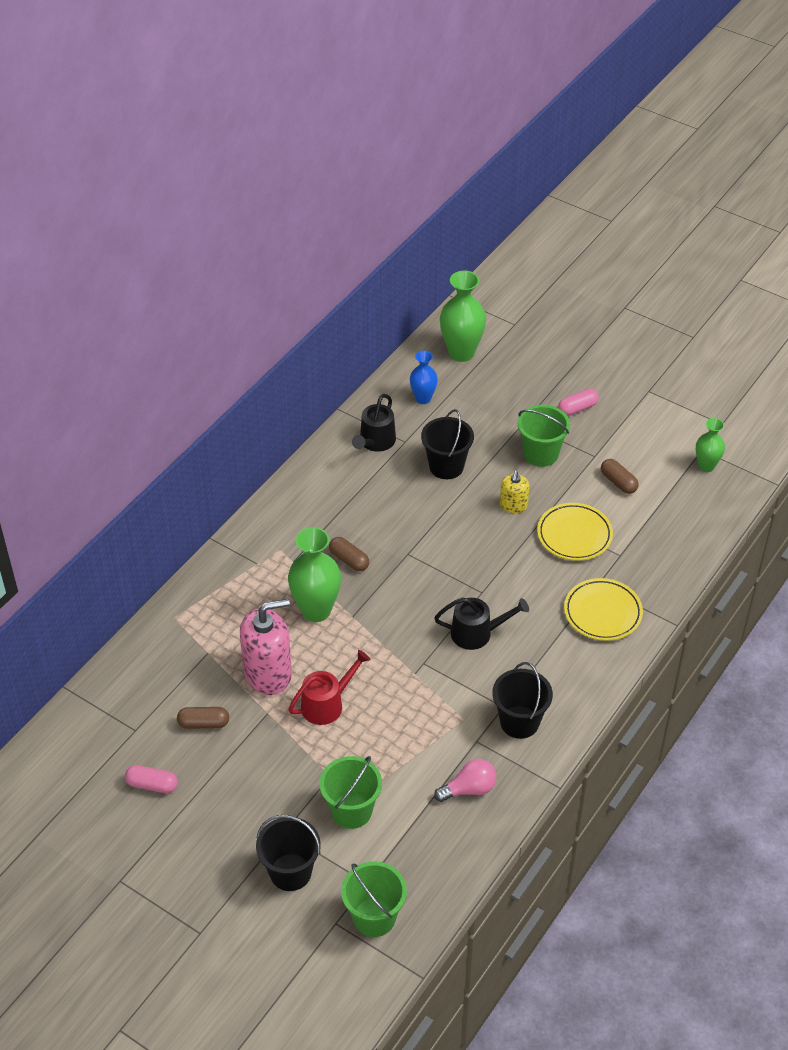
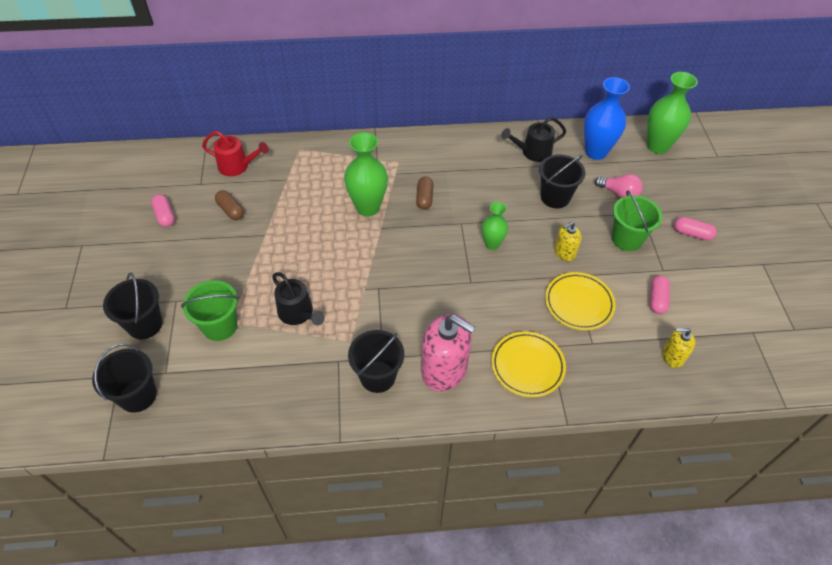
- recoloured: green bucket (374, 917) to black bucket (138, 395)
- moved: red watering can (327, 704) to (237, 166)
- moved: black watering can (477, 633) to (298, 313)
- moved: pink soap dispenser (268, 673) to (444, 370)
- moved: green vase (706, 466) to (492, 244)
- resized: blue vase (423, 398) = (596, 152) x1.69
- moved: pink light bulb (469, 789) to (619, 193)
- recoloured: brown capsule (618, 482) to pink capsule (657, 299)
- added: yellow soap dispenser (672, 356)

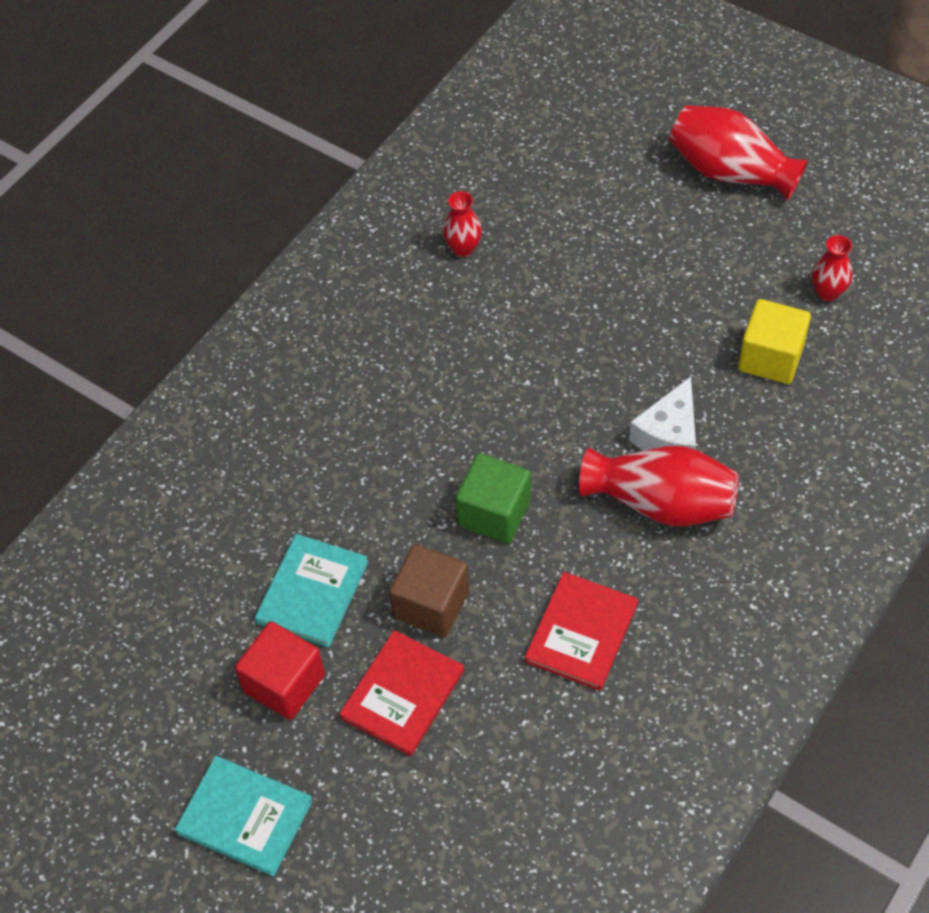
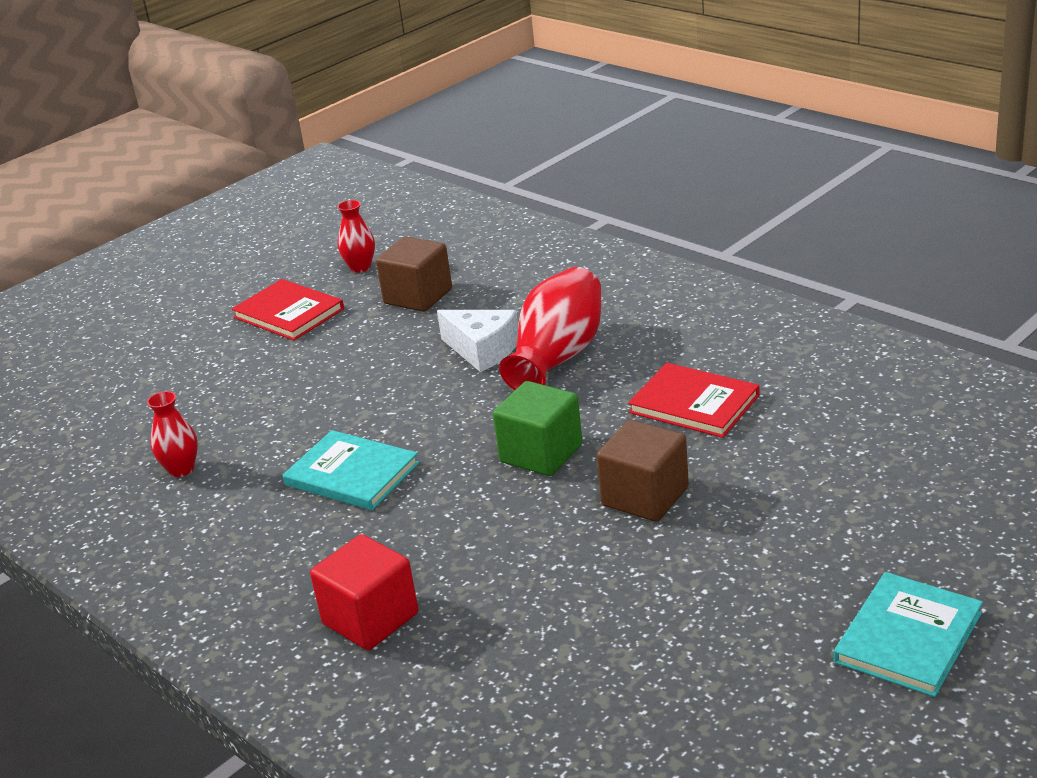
- moved: red book (403, 695) to (289, 313)
- moved: turquoise book (312, 592) to (352, 474)
- moved: red cube (284, 683) to (370, 618)
- recoloured: yellow cube (770, 357) to brown cube (418, 296)
- removed: red vase (730, 172)

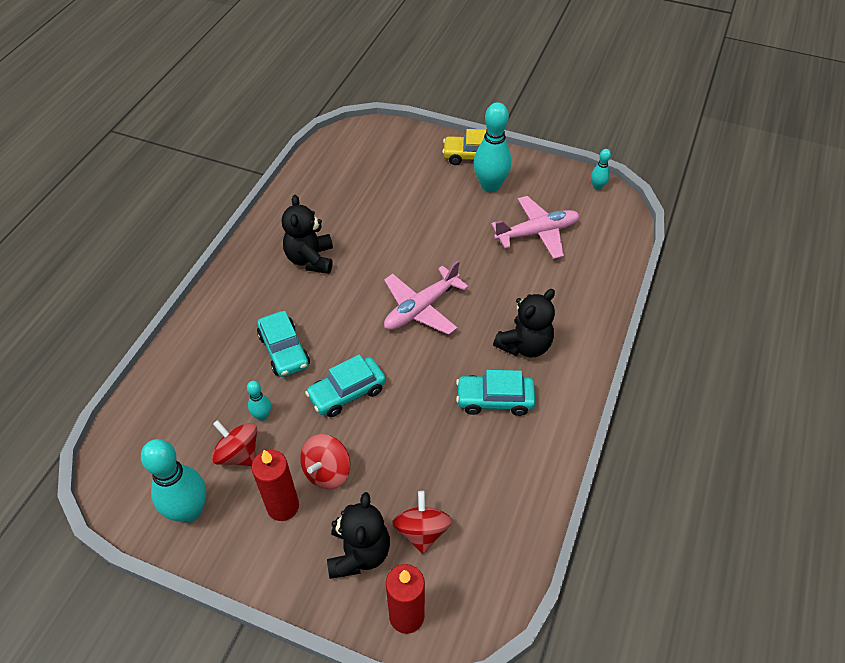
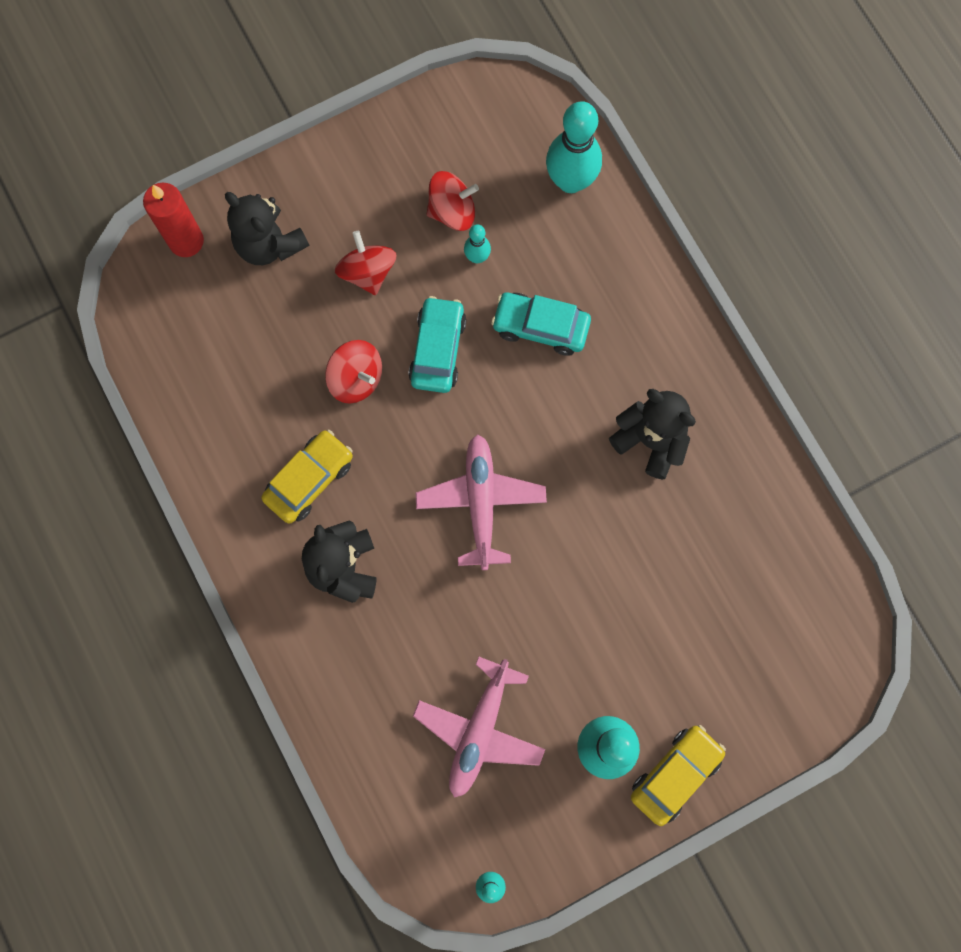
- recoloured: turquoise car (494, 399) to yellow car (309, 479)
- moved: red spinning top (422, 531) to (356, 379)
- moved: turquoise bowling pin (189, 511) to (570, 181)
- removed: red candle (283, 506)

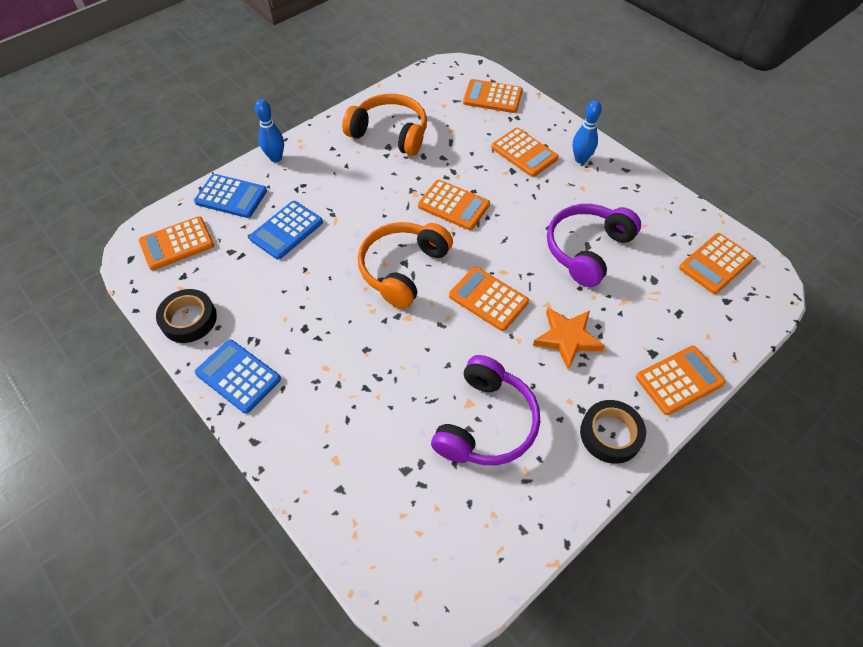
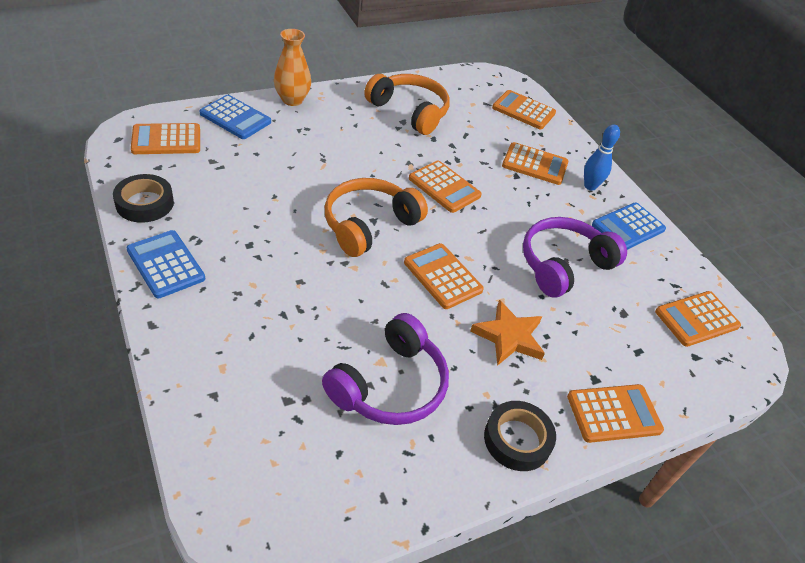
- replaced: blue bowling pin (276, 158) to orange vase (292, 100)
- turned: orange calculator (524, 153) = (535, 164) 45 degrees counterclockwise
- moved: blue calculator (286, 230) to (628, 227)

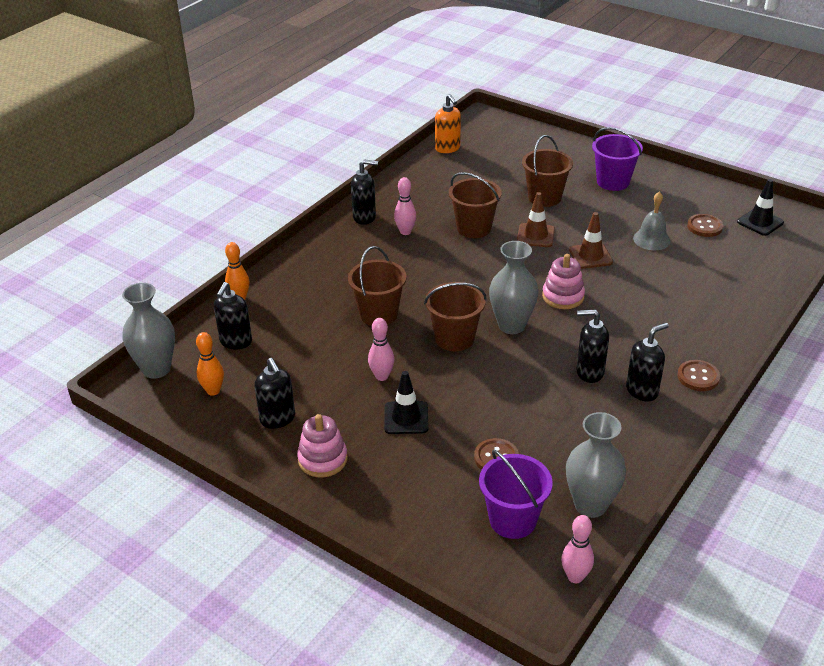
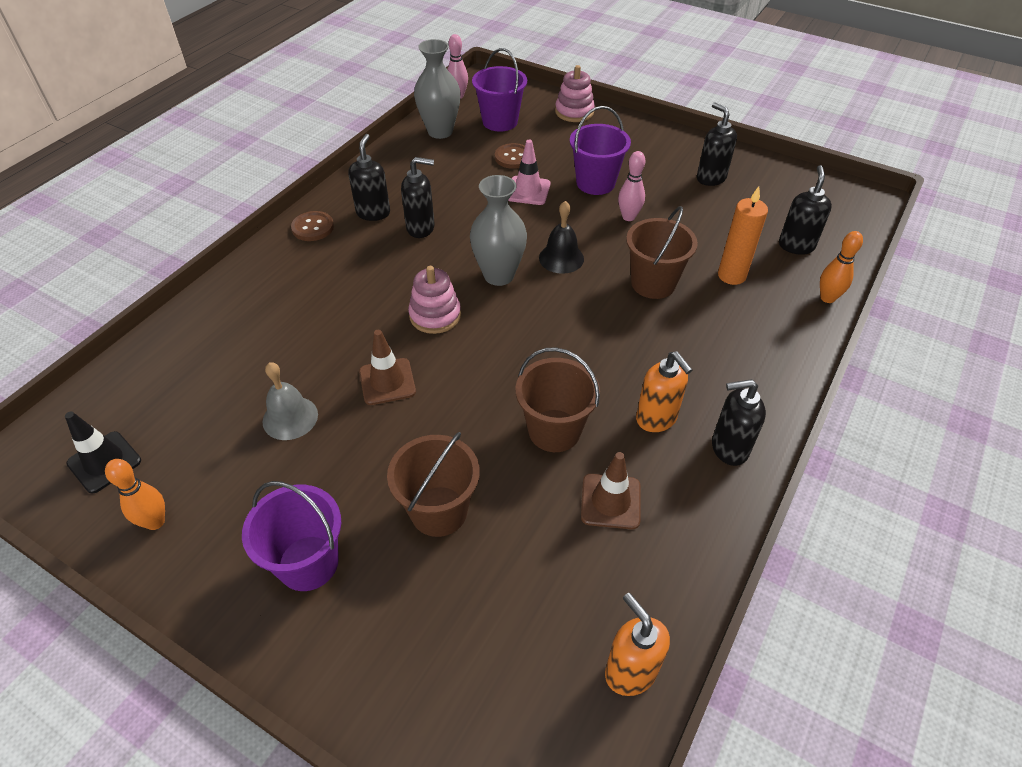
- moved: orange bowling pin (213, 391) to (155, 522)
- turned: black soap dispenser (642, 391) = (373, 213) 135 degrees clockwise
- added: pink traffic cone (528, 191)
- replaced: brown bucket (454, 338) to black bell (561, 258)
- moved: pink stacking toy (322, 459) to (574, 112)
- replaced: black traffic cone (406, 418) to purple bucket (595, 183)
- moved: brown traffic cone (535, 235) to (610, 501)
- replaced: pink bowling pin (405, 232) to orange soap dispenser (656, 419)
- added: orange candle (731, 275)
- removed: grey vase (156, 369)
- removed: brown button (704, 227)

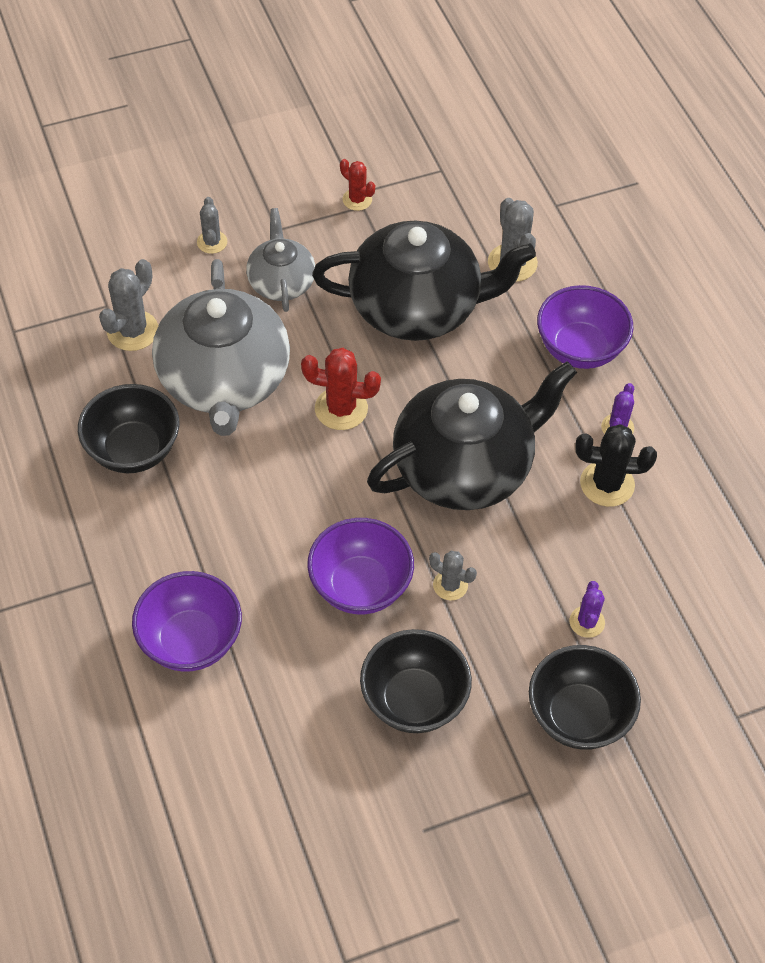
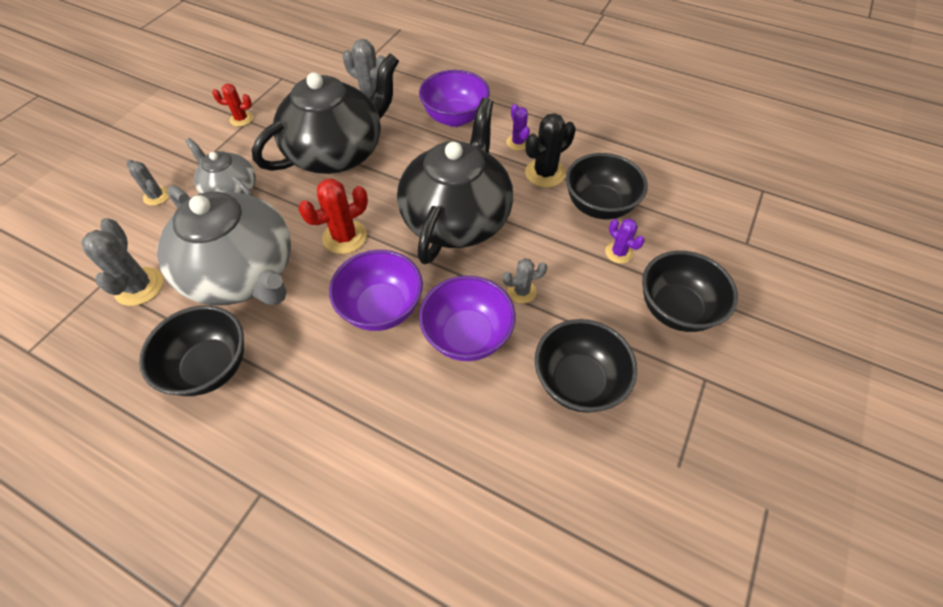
- moved: purple bowl (191, 641) to (381, 308)
- added: black bowl (599, 206)

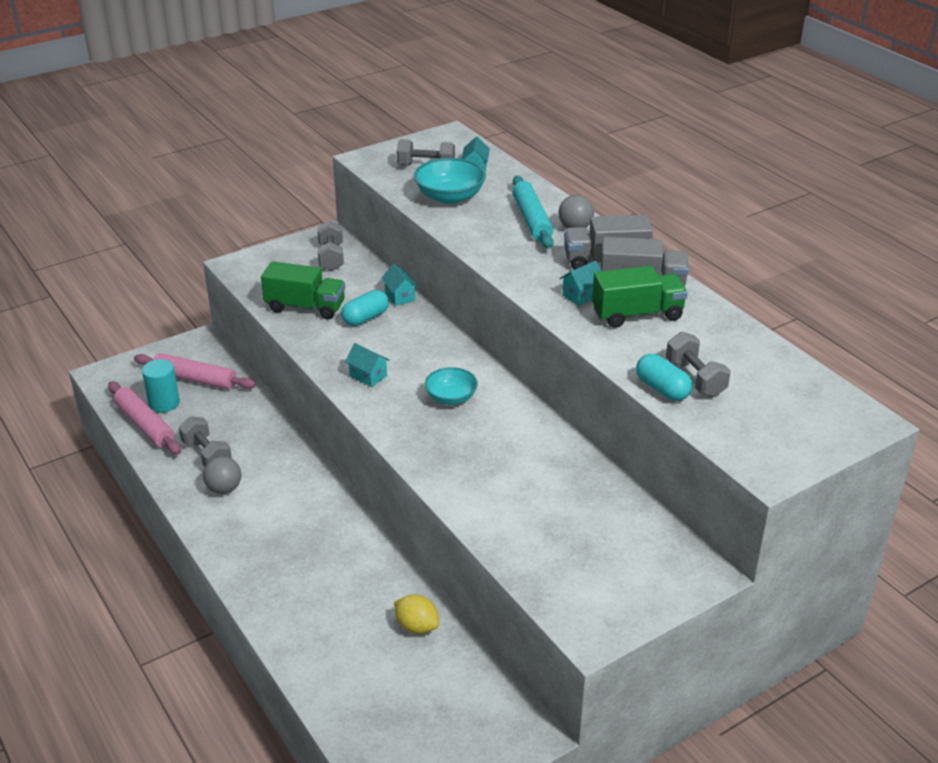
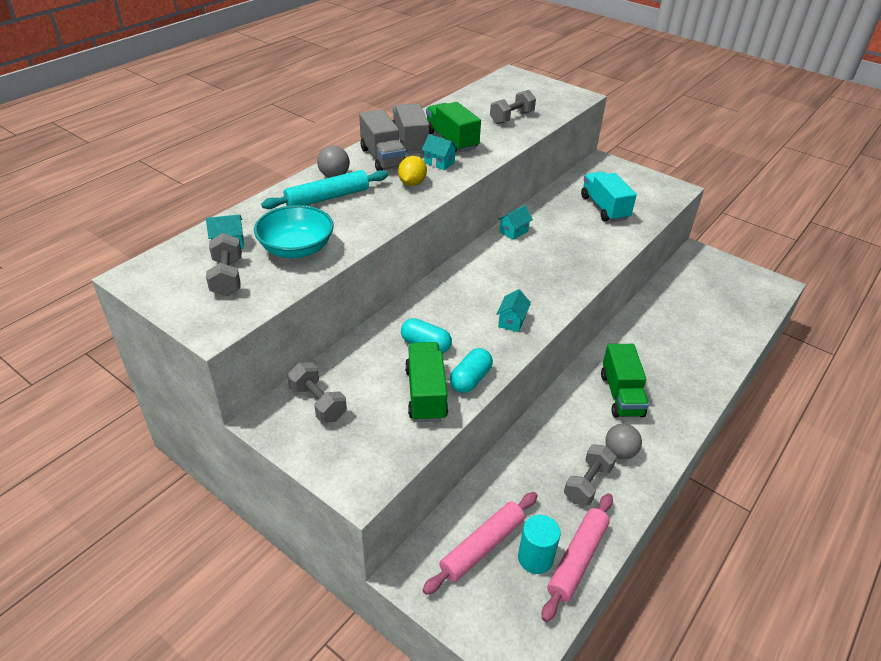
- turned: grey dumbbell (331, 257) = (318, 403) 75 degrees clockwise
- moved: yellow lemon (417, 626) to (412, 183)
- turned: pink rolling pin (195, 379) = (482, 546) 45 degrees clockwise
- moved: turquoise capsule (662, 389) to (470, 379)
- moved: turquoise house (400, 296) to (514, 231)
- added: turquoise truck (604, 208)
- added: green truck (621, 395)
- removed: turquoise bowl (451, 398)

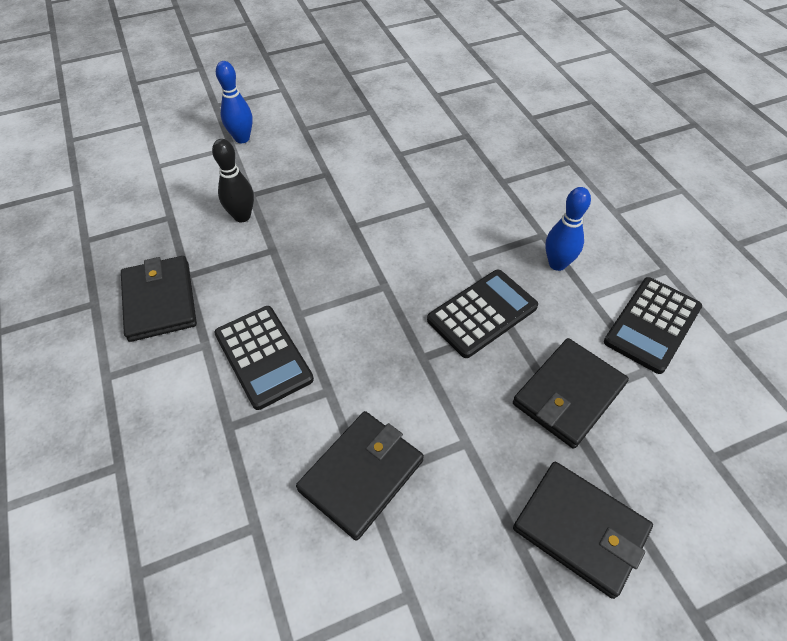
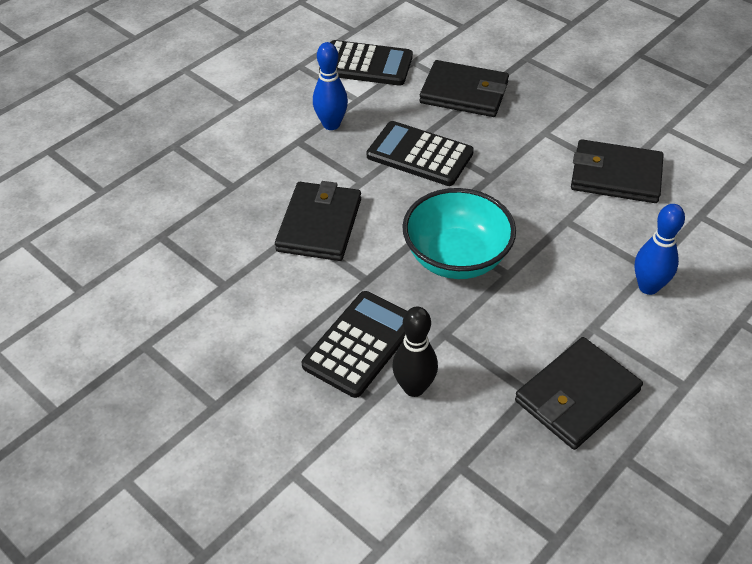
- moved: black wallet (580, 529) to (319, 225)
- moved: black calculator (263, 357) to (360, 344)
- added: turquoise bowl (456, 258)
- moved: blue bowling pin (242, 138) to (648, 287)

